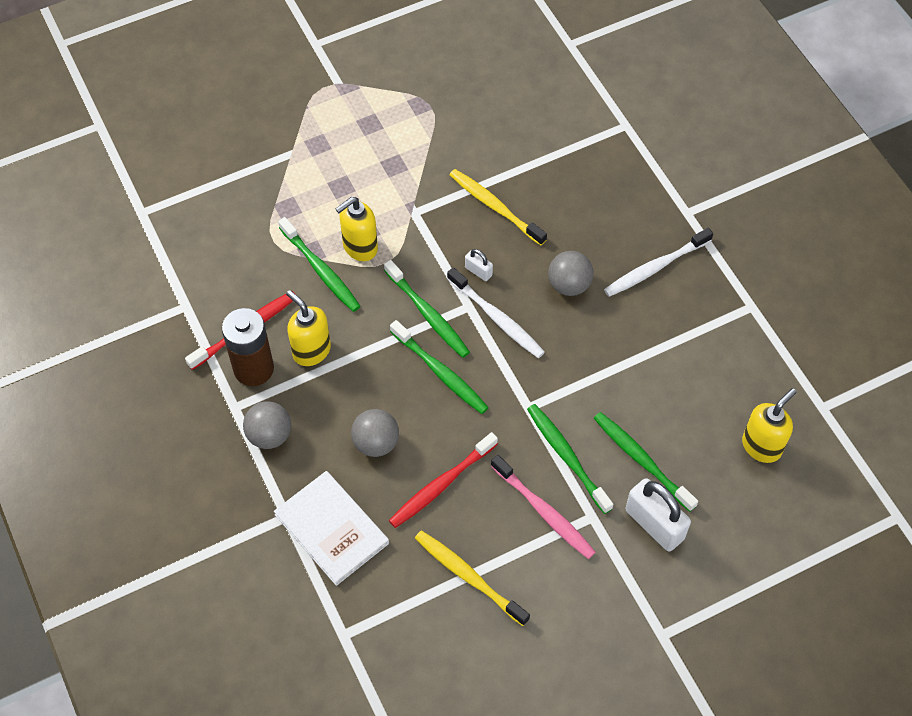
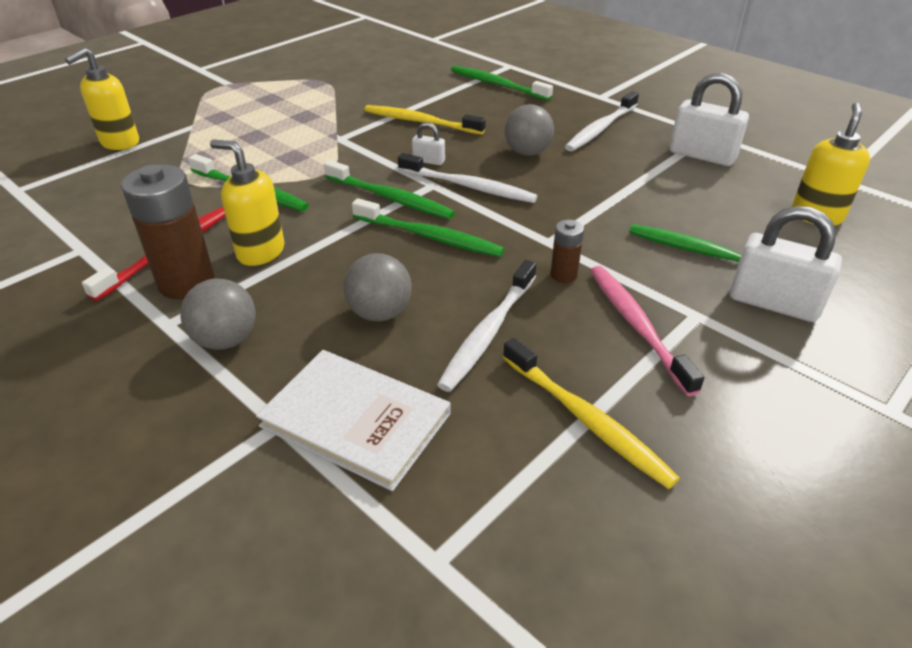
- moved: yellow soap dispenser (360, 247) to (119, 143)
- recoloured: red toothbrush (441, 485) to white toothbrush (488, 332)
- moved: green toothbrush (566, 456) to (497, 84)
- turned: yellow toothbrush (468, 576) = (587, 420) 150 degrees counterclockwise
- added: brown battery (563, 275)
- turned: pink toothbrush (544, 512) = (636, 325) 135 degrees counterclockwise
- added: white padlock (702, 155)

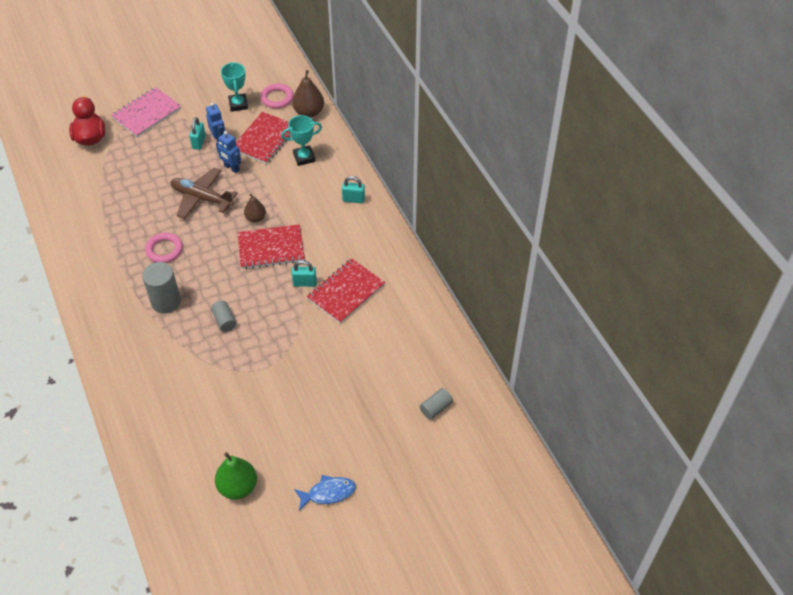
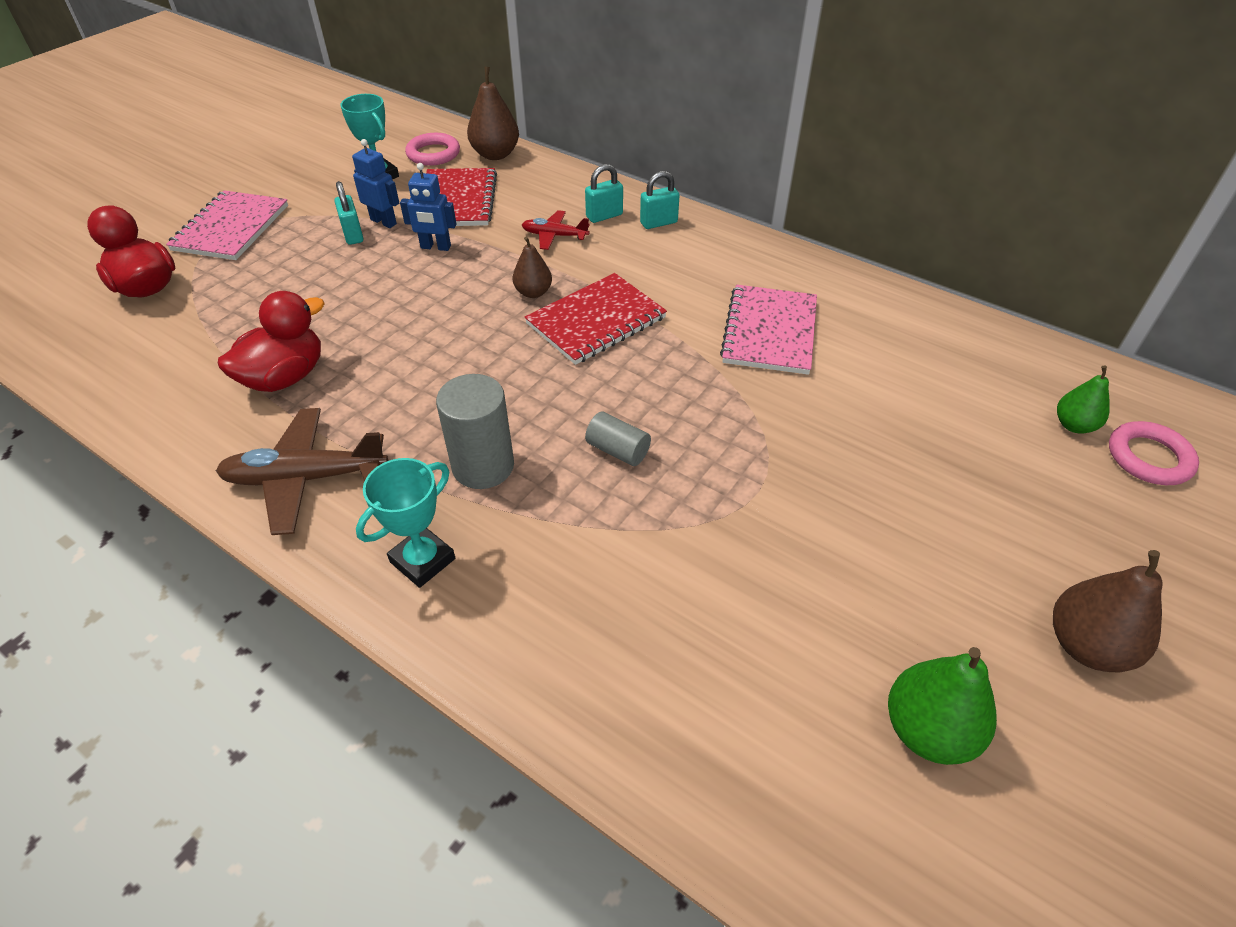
- moved: brown plane (201, 198) to (305, 478)
- added: red duck (285, 377)
- moved: turquoise trophy (304, 157) to (422, 560)
- added: red plane (554, 236)
- moved: turquoise padlock (305, 283) to (604, 216)
- recoloured: red notebook (346, 292) to pink notebook (770, 332)
- replaced: blue fish (328, 493) to brown pear (1086, 646)
- replaced: grey cylinder (436, 408) to green pear (1074, 425)
- moved: pink ring (164, 250) to (1149, 458)

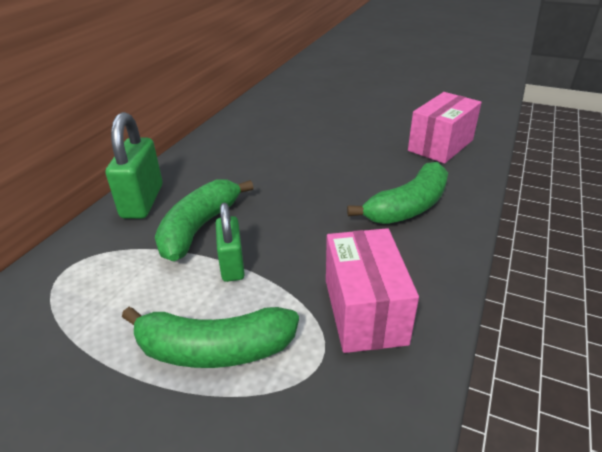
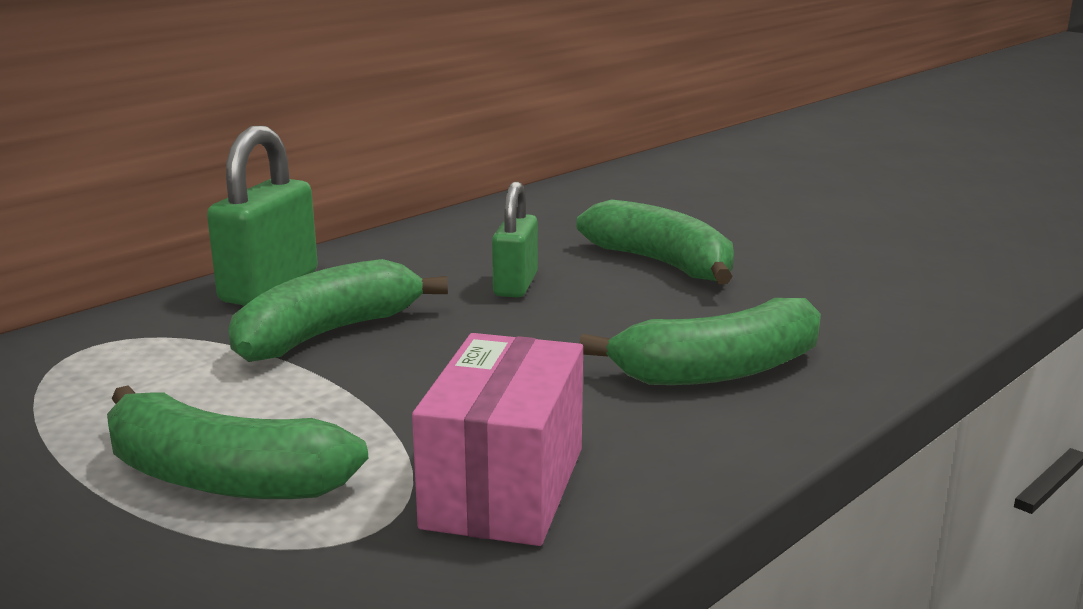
- moved: green padlock (232, 265) to (515, 285)
- added: green banana (662, 263)
- removed: pink box (440, 145)

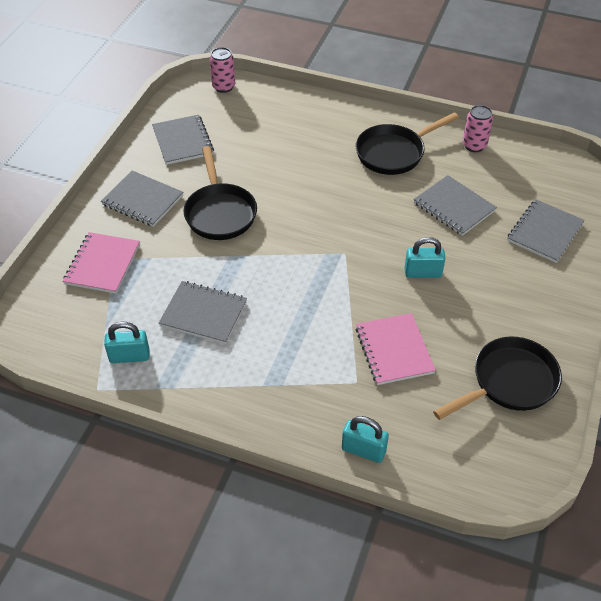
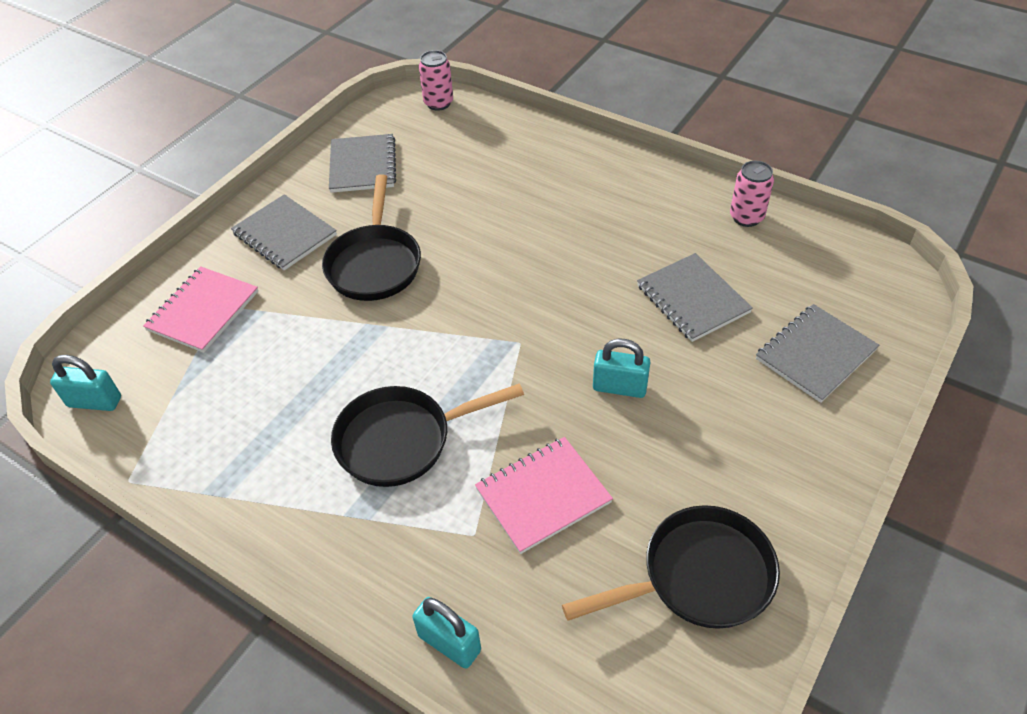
- moved: turquoise padlock (129, 356) to (95, 402)
- moved: black pan (394, 153) to (402, 440)
- turned: pink notebook (394, 350) = (543, 496) 60 degrees clockwise
- removed: grey notebook (203, 314)

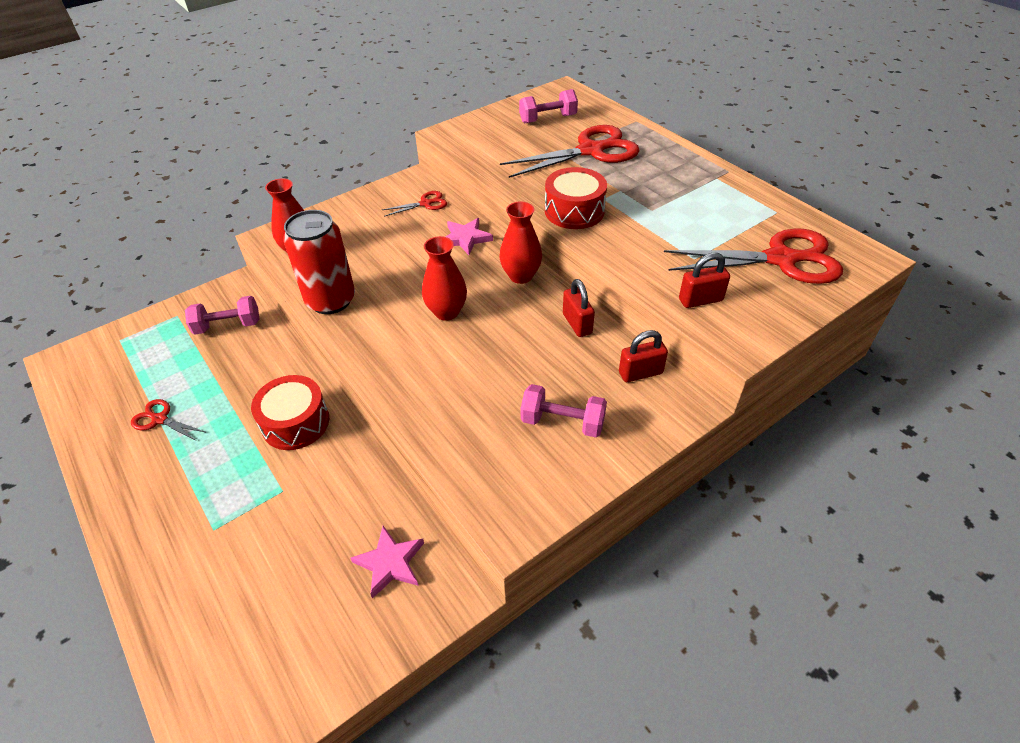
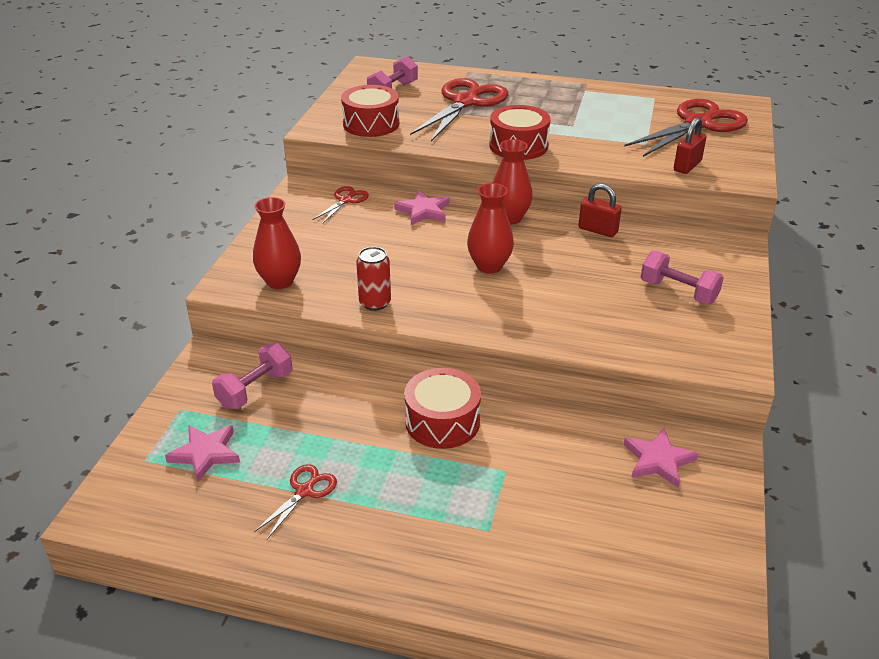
- added: pink star (205, 453)
- turned: red scissors (160, 419) = (304, 491) 135 degrees clockwise
- added: red drum (371, 124)
- resized: red can (331, 300) = (375, 303) x0.56
- turned: pink dumbbell (562, 422) = (678, 292) 60 degrees clockwise
- removed: red padlock (640, 373)

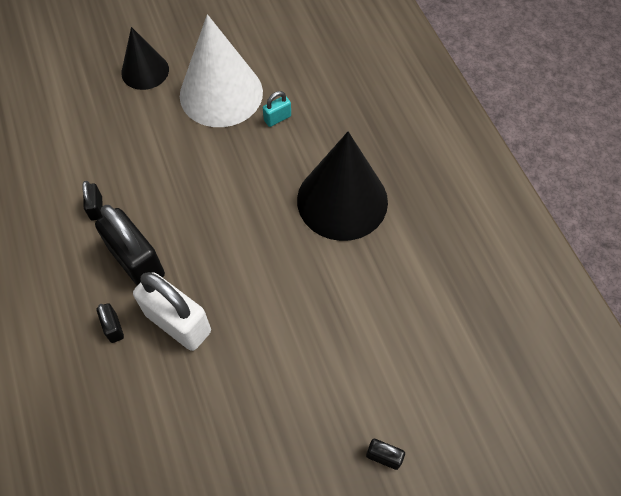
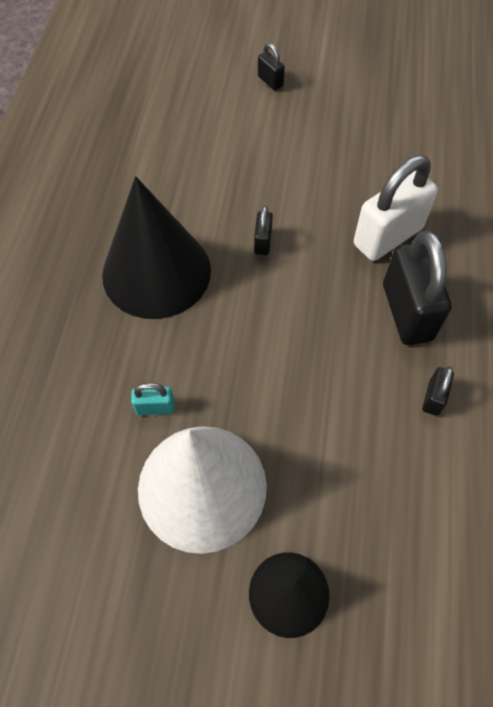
- moved: black padlock (113, 328) to (262, 242)
- turned: white padlock (178, 323) = (387, 237) 75 degrees clockwise

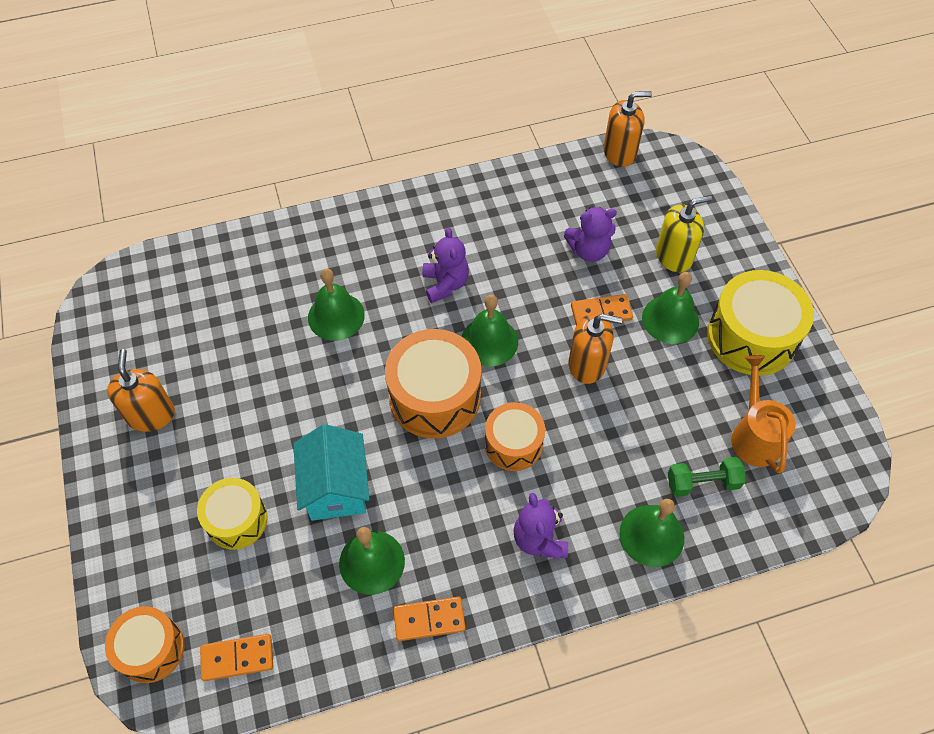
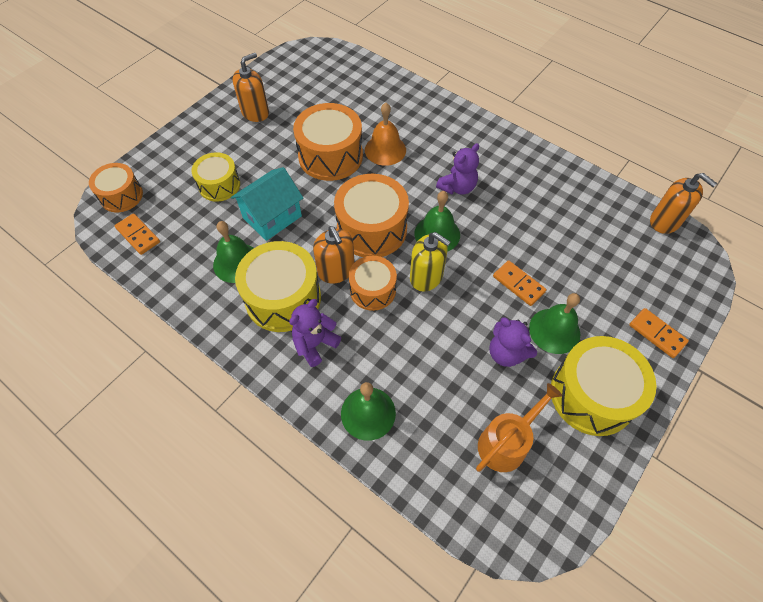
- added: yellow drum (283, 298)
- added: orange drum (330, 156)
- moved: orange soap dispenser (587, 364) to (336, 271)
- recoloured: green bell (336, 316) to orange bell (385, 150)
- moved: yellow soap dispenser (674, 256) to (426, 277)
- moved: purple teddy bear (588, 250) to (506, 353)
- moved: orange domino (429, 619) to (657, 334)
- removed: green dumbbell (702, 482)

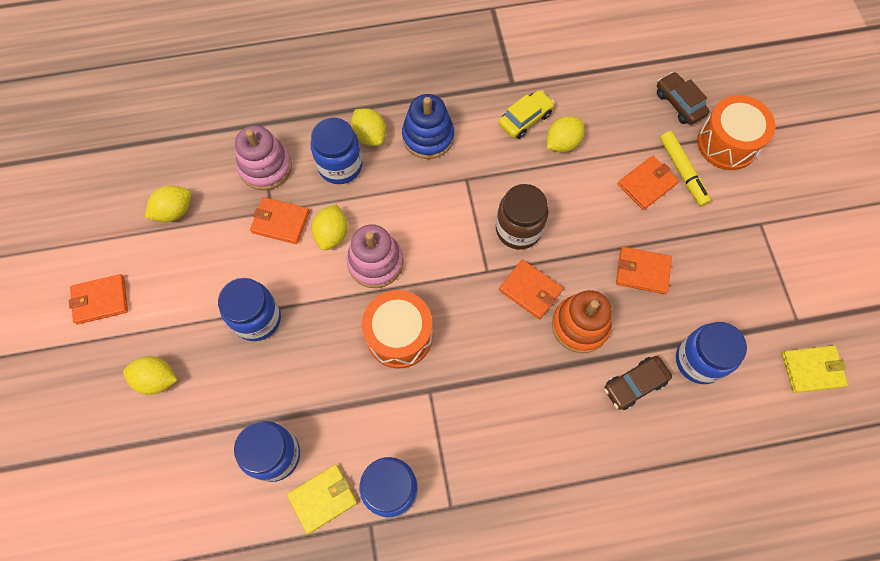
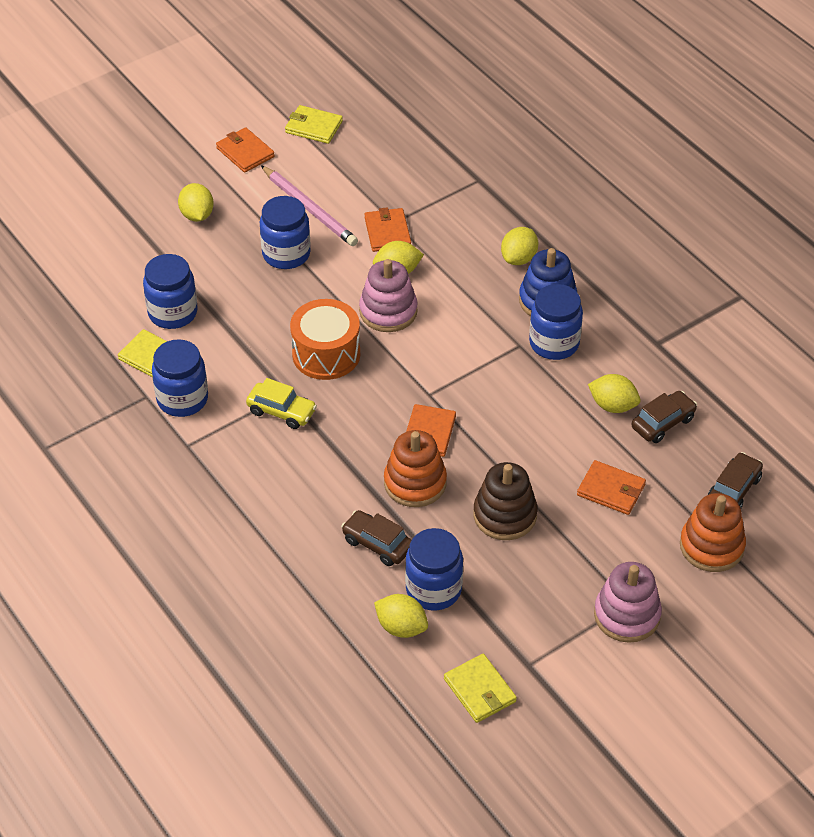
- moved: yellow car (525, 119) to (281, 411)
- added: pink pencil (309, 208)
- added: yellow wallet (313, 127)
- moved: yellow lemon (174, 211) to (401, 627)
- replaced: orange wallet (642, 271) to brown stacking toy (505, 515)
- moved: blue jar (340, 166) to (554, 343)
- moved: pink stacking toy (265, 167) to (627, 615)
- added: brown car (663, 423)
- replaced: orange drum (727, 143) to orange stacking toy (711, 546)
- removed: brown jar (518, 229)
- removed: yellow marker (682, 172)

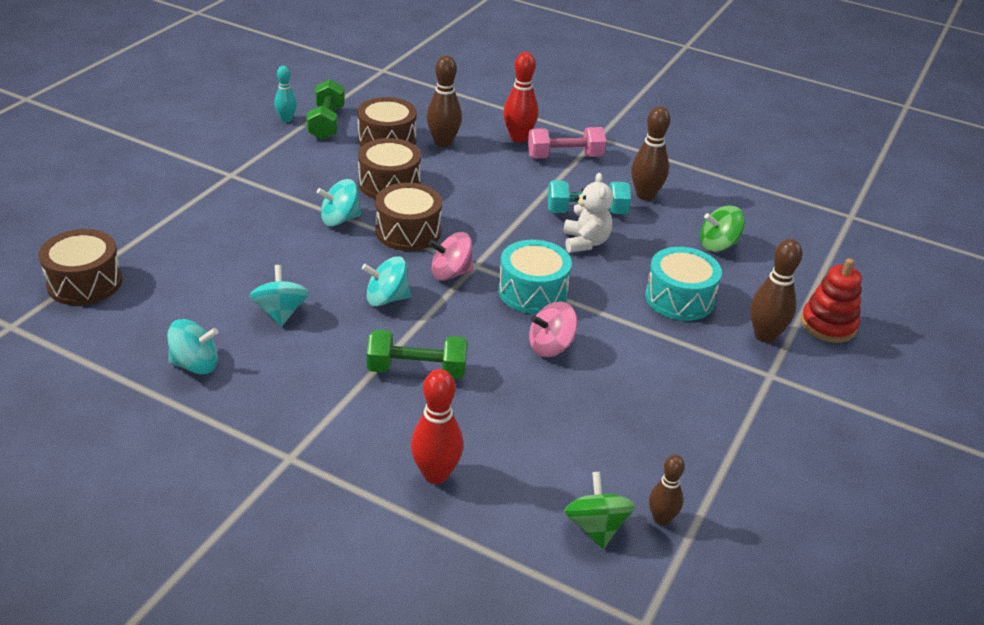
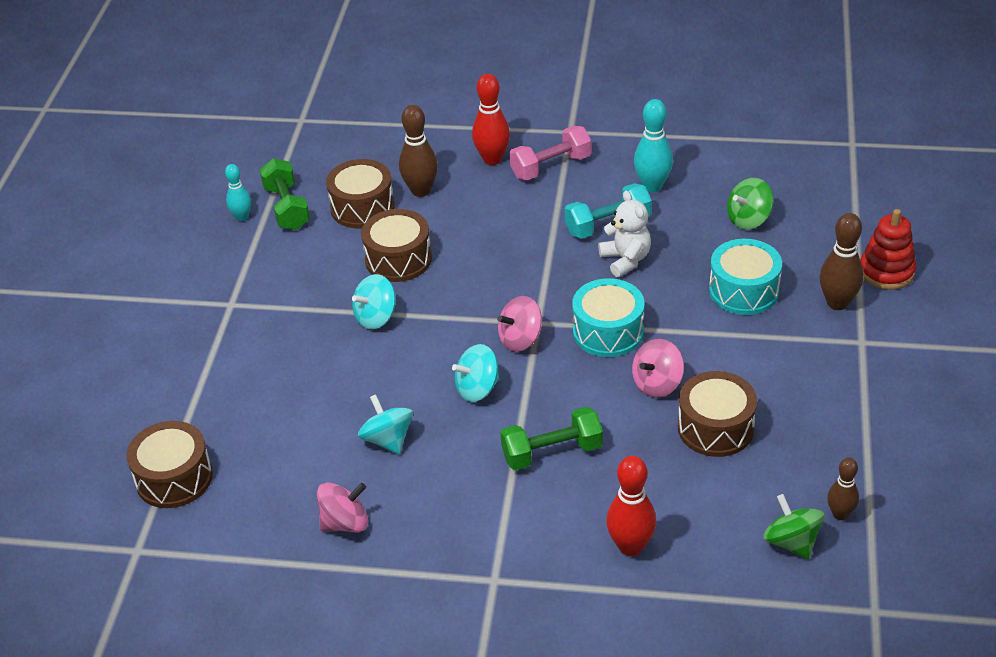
- recoloured: turquoise spinning top (195, 364) to pink spinning top (345, 523)
- recoloured: brown bowling pin (645, 195) to turquoise bowling pin (652, 186)
- moved: brown drum (408, 231) to (715, 428)

